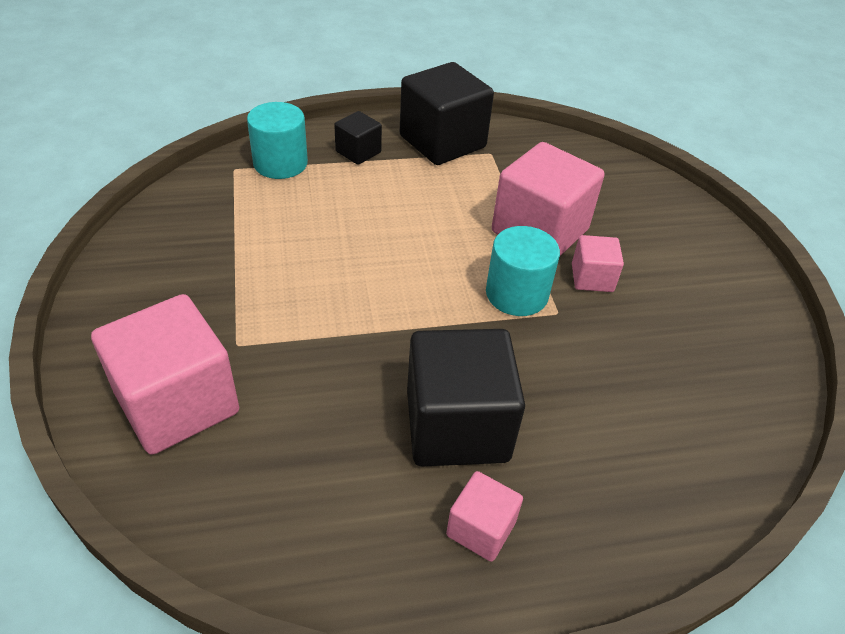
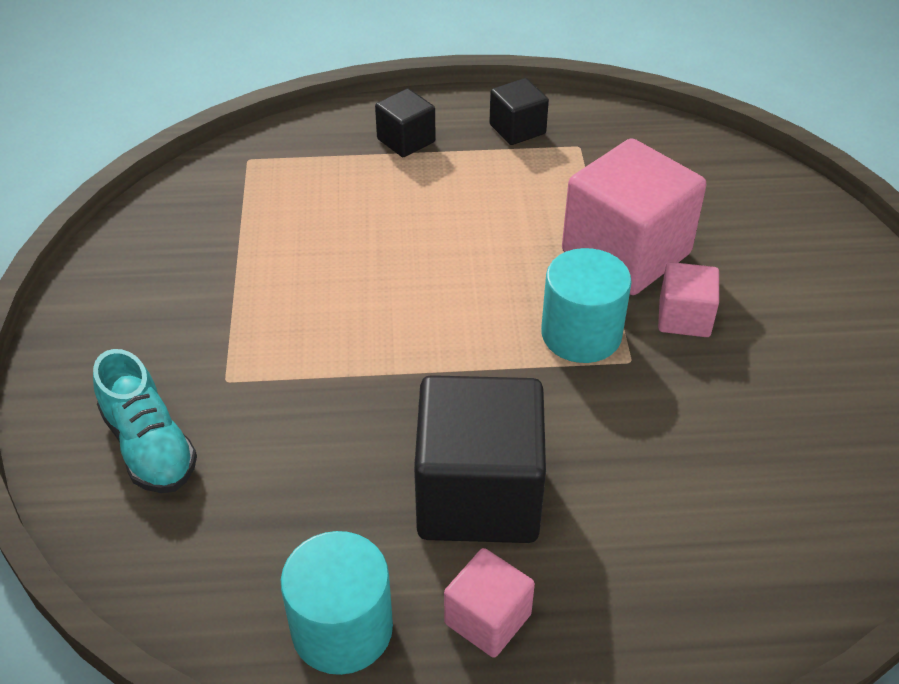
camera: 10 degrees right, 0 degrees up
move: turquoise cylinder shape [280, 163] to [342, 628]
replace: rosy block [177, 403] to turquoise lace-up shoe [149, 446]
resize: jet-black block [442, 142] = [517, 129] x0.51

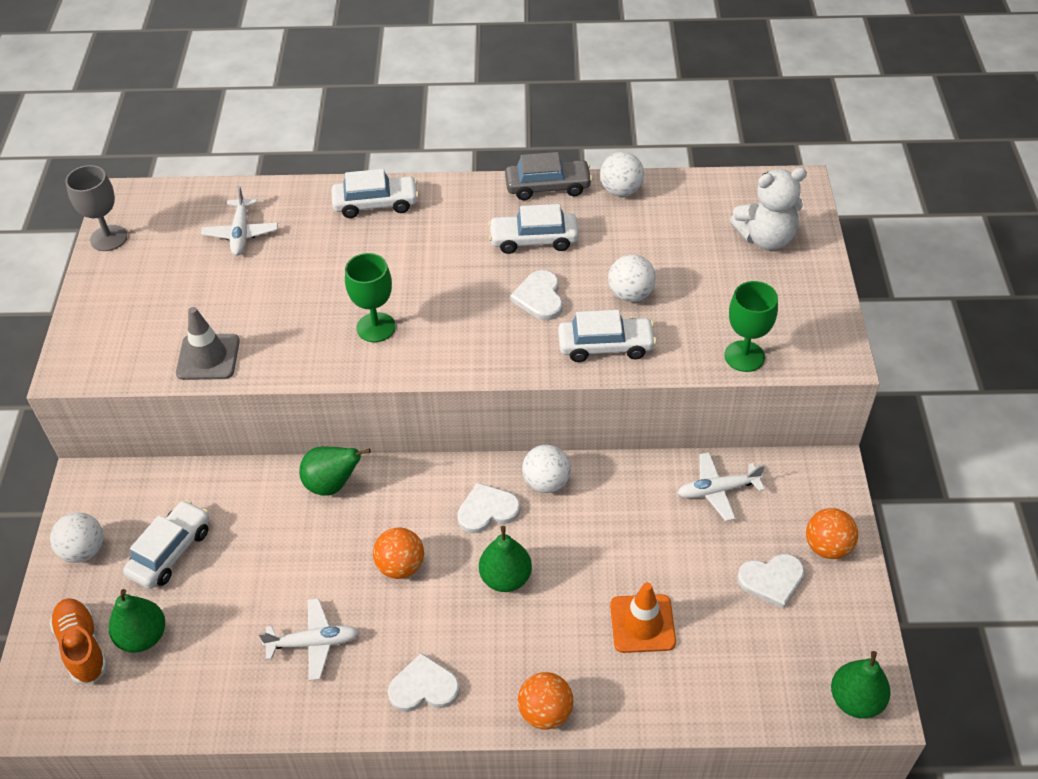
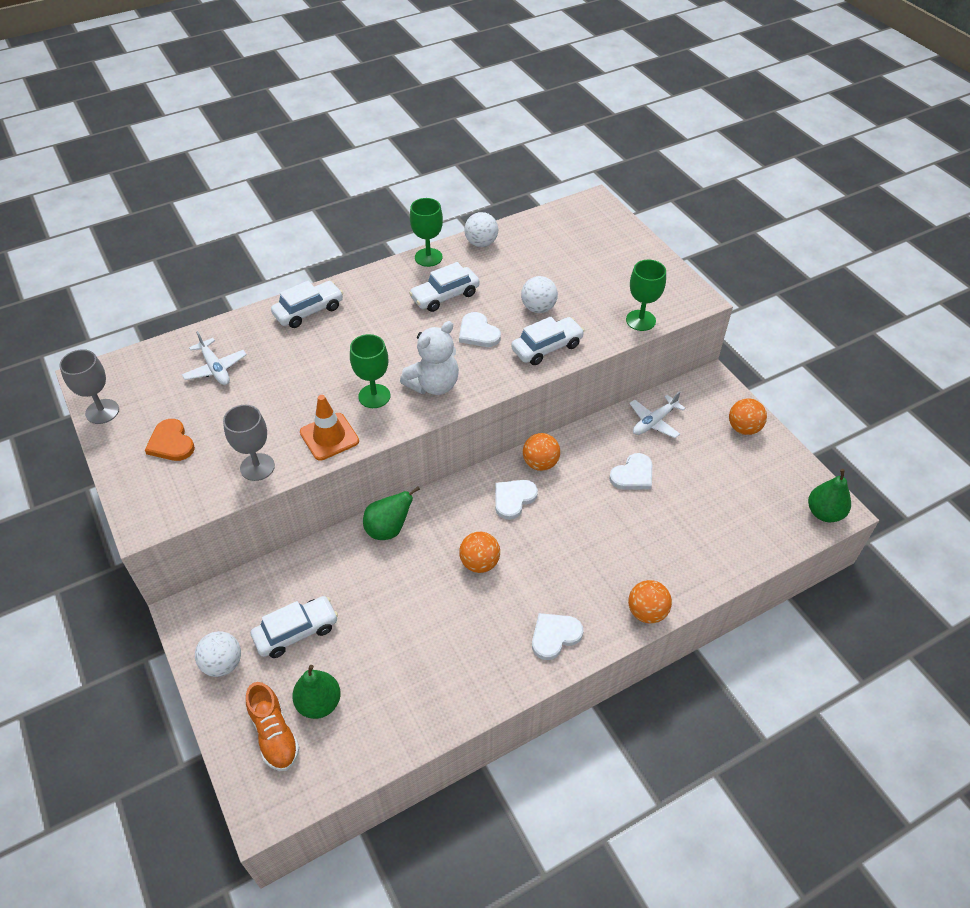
camera: 30 degrees left, 0 degrees up
delete: snow-white toy plane [314, 643]; emerald pear fruit [505, 578]
insert: bright orange love heart [171, 443]
move: bright orange road cone [642, 624] to [329, 437]; snow-white teddy [766, 238] to [433, 385]; snow-white love heart [772, 580] to [633, 475]
replace: gray road cone [208, 357] to gray wine glass [257, 467]; gray automobile [548, 187] to emerald wine glass [428, 257]
recolor: snow-white sphere [546, 482] to bright orange sphere [540, 463]
rotate: bright orange lace-up shoe [82, 647] = [274, 734] 150 degrees counterclockwise; snow-white automobile [171, 551] = [296, 632] 60 degrees clockwise

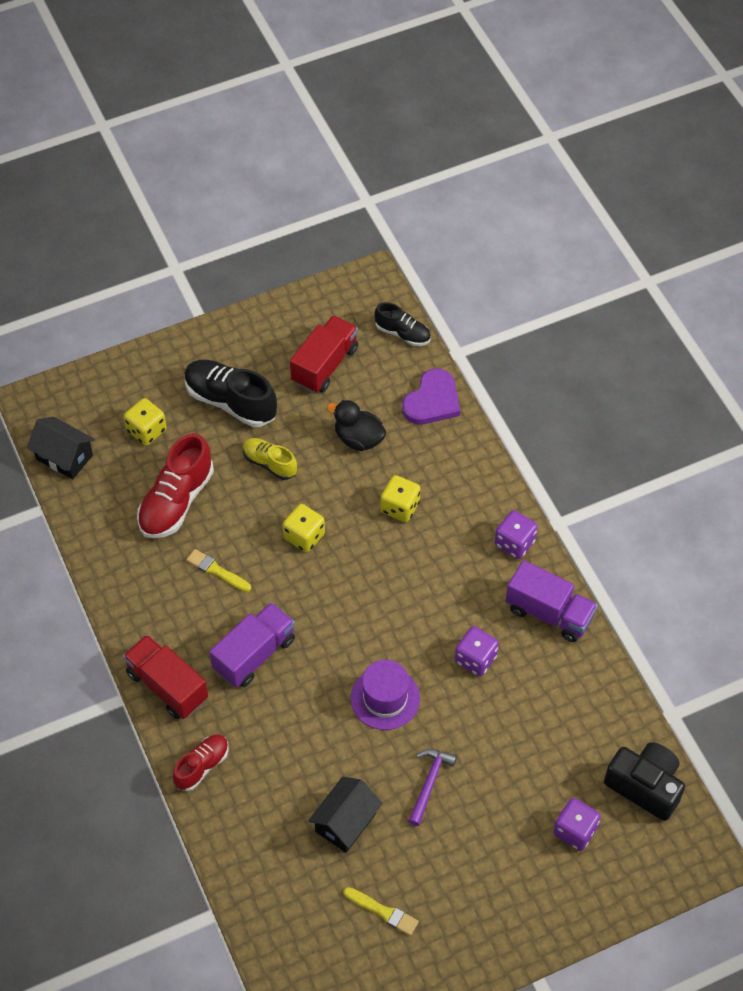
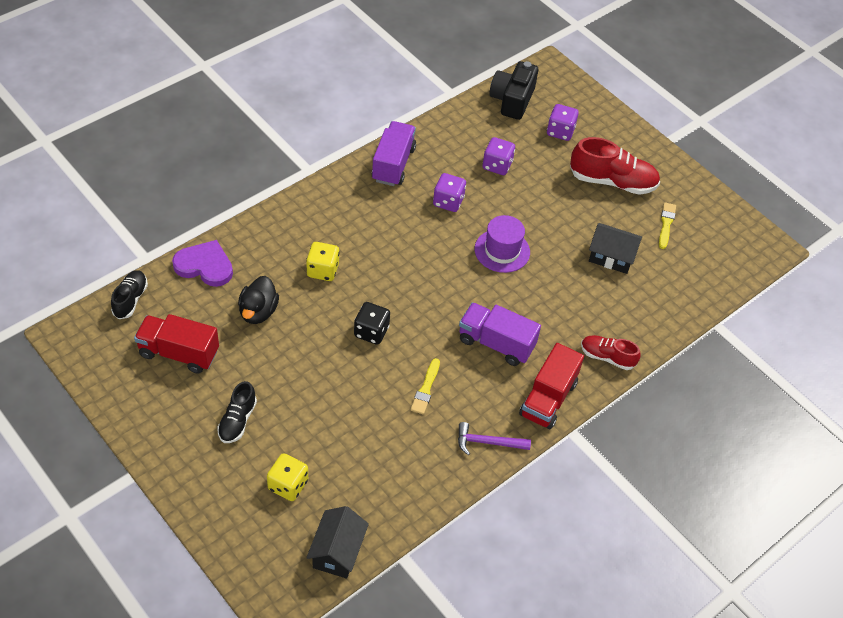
camera: 110 degrees left, 5 degrees down
delete: golden lace-up shoe [269, 463]
move: crimson lace-up shoe [176, 501] to [612, 181]; violet hammer [429, 783] to [487, 442]; violet dice [514, 543] to [497, 165]
recolor: golden dice [304, 536] to jet-black dice [371, 332]
resize: jet-black lace-up shoe [230, 402] = [237, 420] x0.59

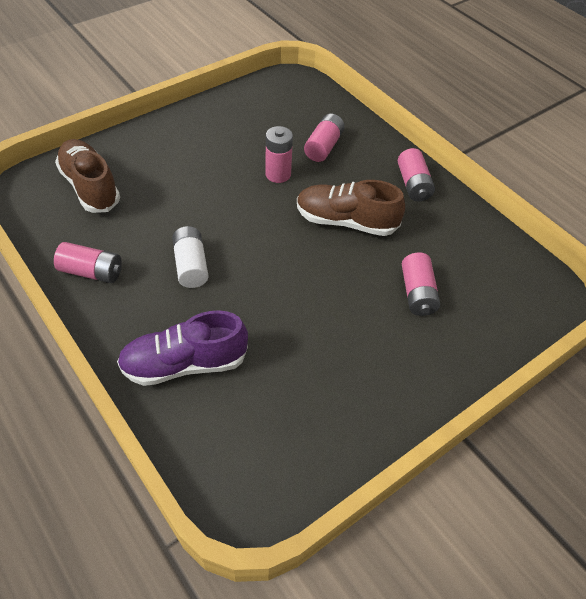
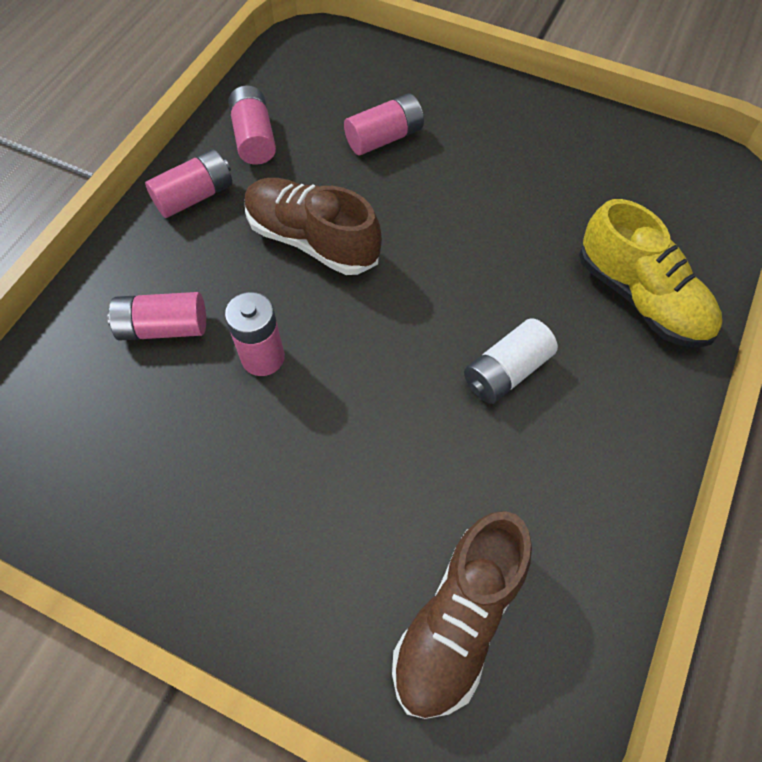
camera: 115 degrees left, 10 degrees up
move: rosy AA battery [91, 272] to [254, 138]
recolor: violet lace-up shoe [184, 364] to golden lace-up shoe [641, 298]
rotate: brown lace-up shoe [346, 221] = [312, 240] 135 degrees clockwise

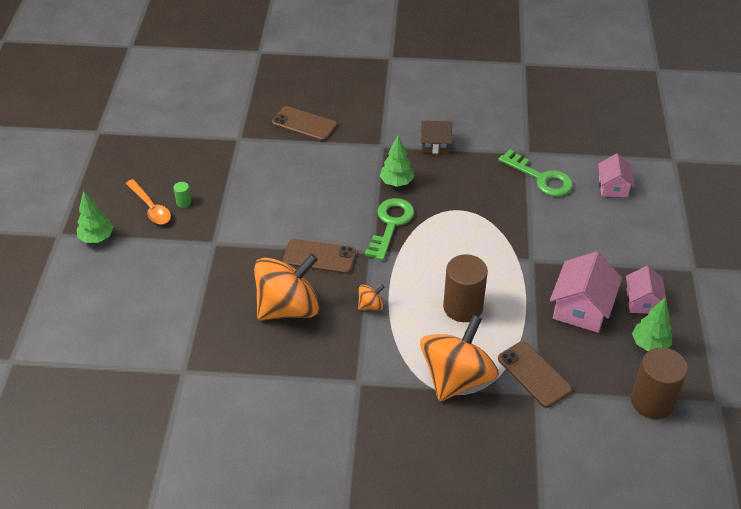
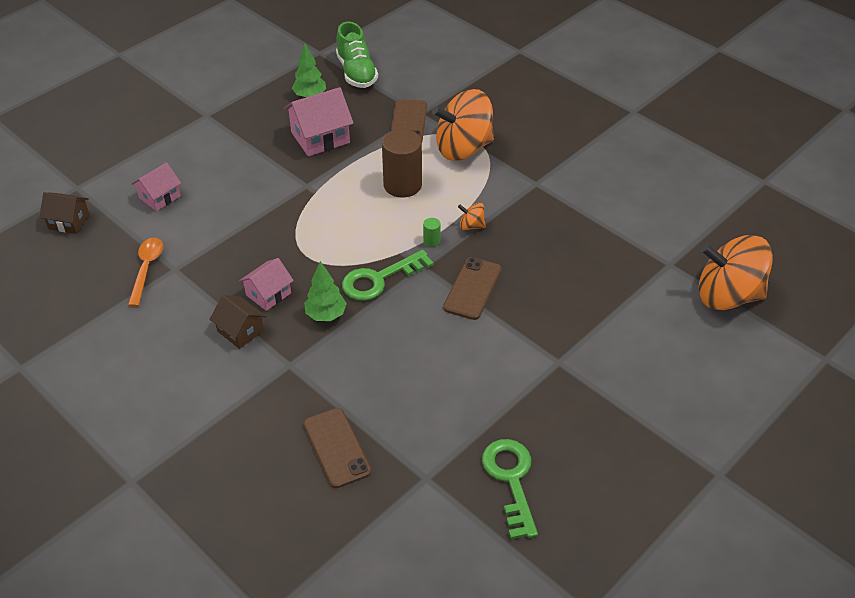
camera: 140 degrees left, 0 degrees up
delete: emerald toy tree [97, 238]
insert: brown cottage [69, 221]
move: bright orange tablespoon [151, 208] to [147, 269]; emerald cylinder shape [184, 202] to [431, 241]; bright orange toy top [288, 308] to [727, 295]; emerald latchkey [541, 178] to [511, 480]; rosy cottage [642, 301] to [268, 294]
replace: brown cylinder shape [652, 401] to emerald lace-up shoe [356, 72]
rotate: brown phone [319, 257] = [472, 289] 60 degrees clockwise

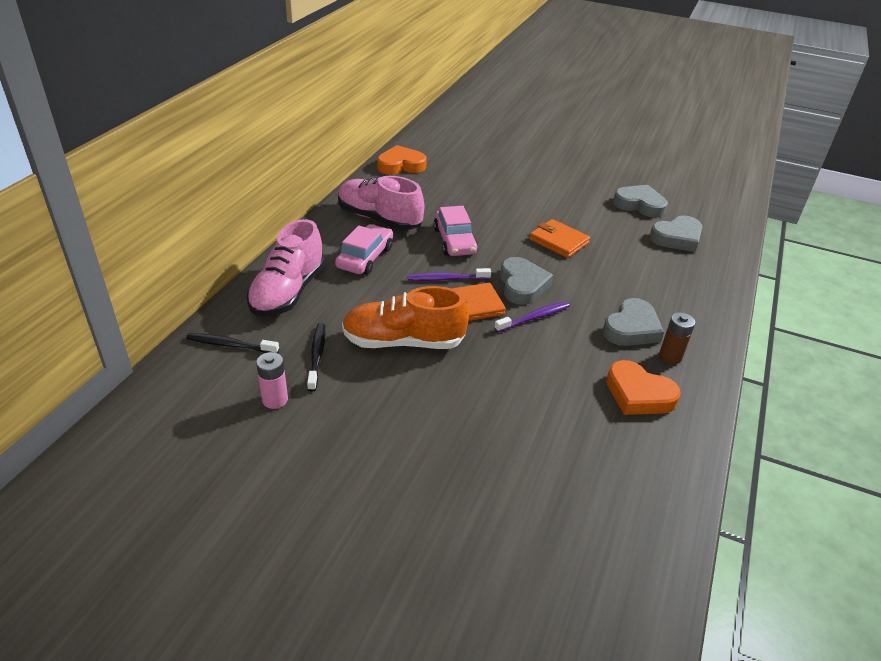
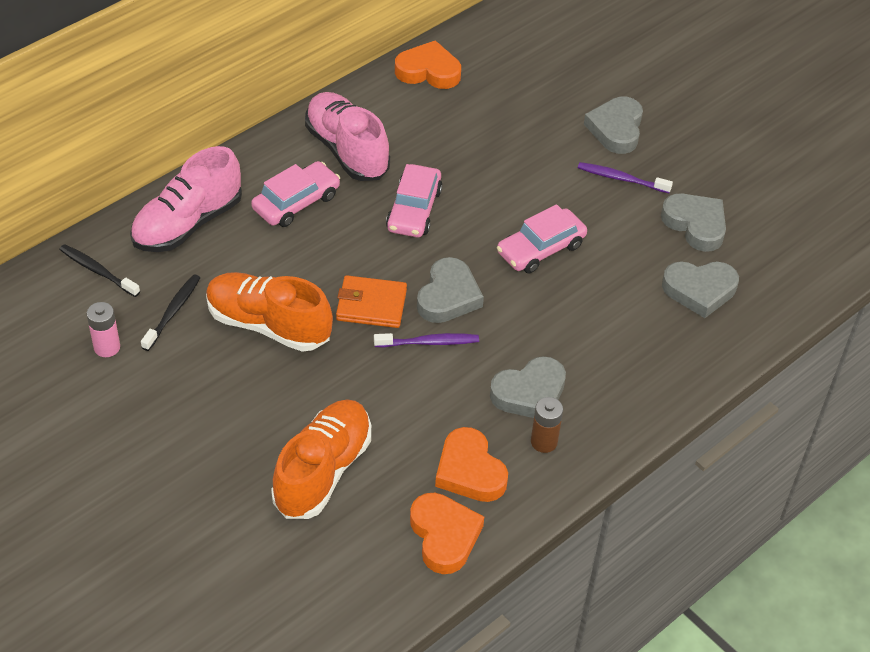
camera: 25 degrees right, 10 degrees up
insert: bright orange lace-up shoe [323, 471]; bright orange love heart [444, 536]; gray love heart [616, 129]
move: violet tooth brush [446, 279] to [621, 179]
replace: bright orange wallet [558, 241] to rosy automobile [541, 249]

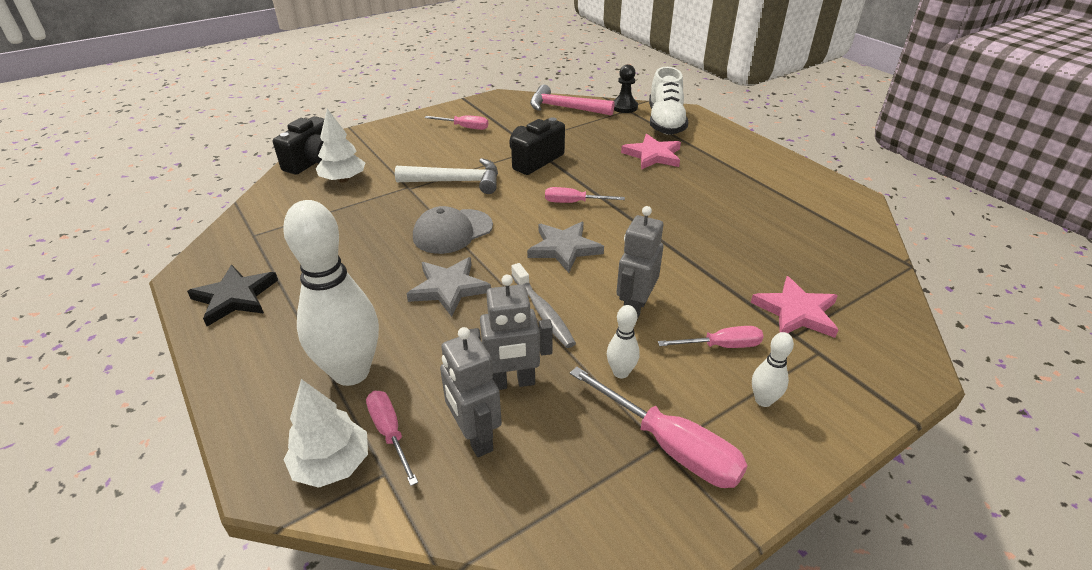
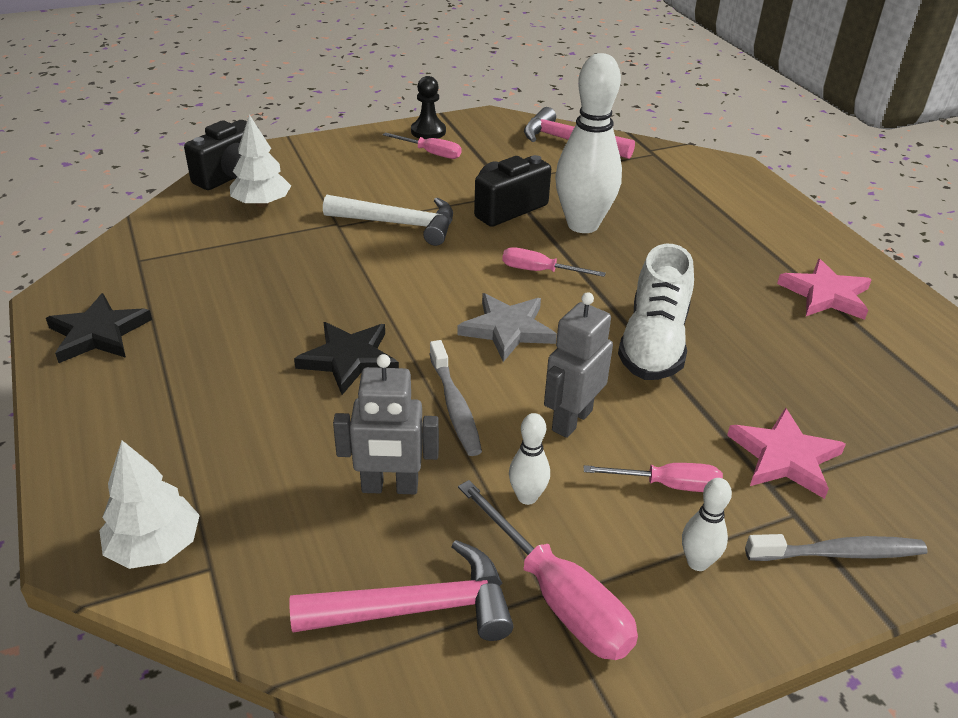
camera: 10 degrees right, 0 degrees up
delete: rosy flat screwdriver [390, 433]; gray baseball cap [452, 231]; gray robot figure [475, 437]
insert: rosy hammer [417, 608]; gray tooth brush [839, 553]
move: snow-white bowling pin [351, 372] to [583, 225]; jet-black pawn [624, 107] to [428, 131]; rosy star shape [653, 155] to [826, 294]; snow-white lace-up shoe [665, 122] to [653, 343]
recolor: gray star shape [449, 288] to jet-black star shape [349, 359]

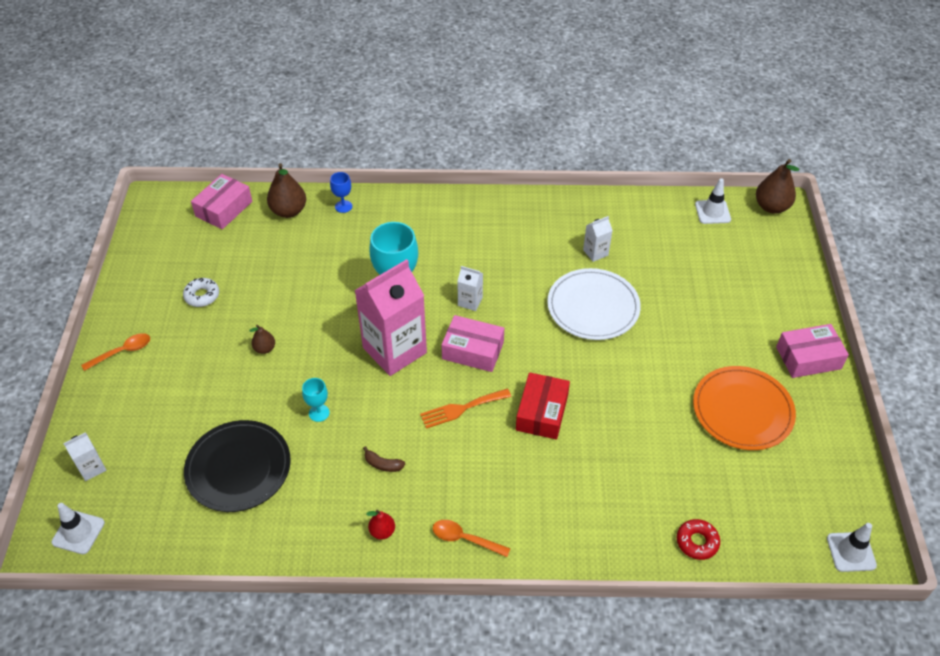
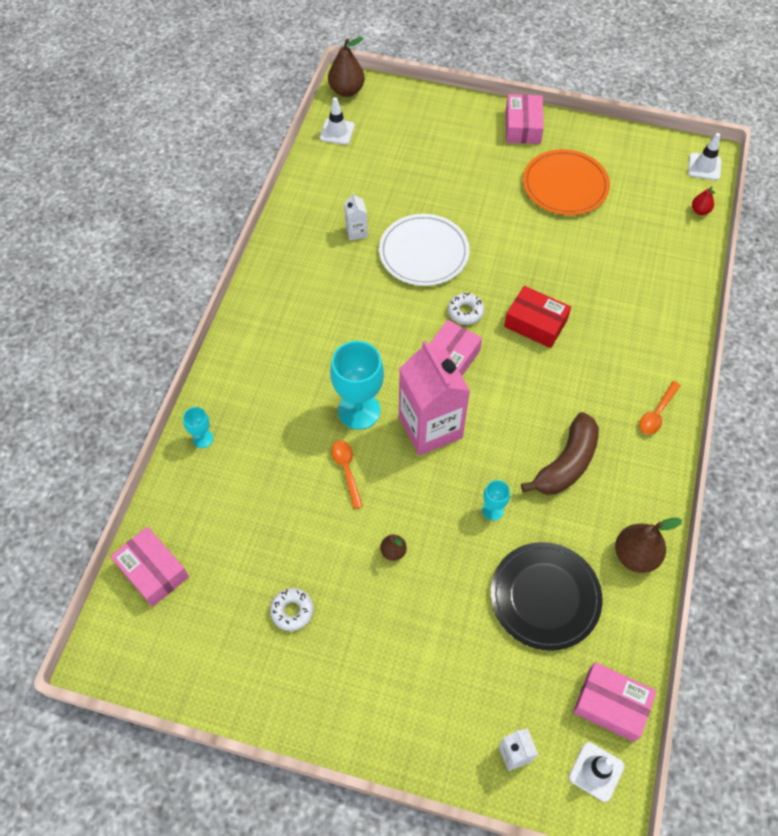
camera: 75 degrees left, 10 degrees up
delete: bright orange table fork [461, 409]; snow-white juice carton [470, 301]; crimson doughnut [697, 542]
insert: snow-white doughnut [465, 312]; rosy package [611, 705]
move: bright orange tablespoon [122, 352] to [346, 470]; brown pear fruit [289, 211] to [635, 555]; crimson pear fruit [382, 531] to [700, 210]
recolor: cobalt wine glass [343, 206] to turquoise wine glass [202, 438]
resize: brown toy banana [383, 464] = [566, 463] x2.38

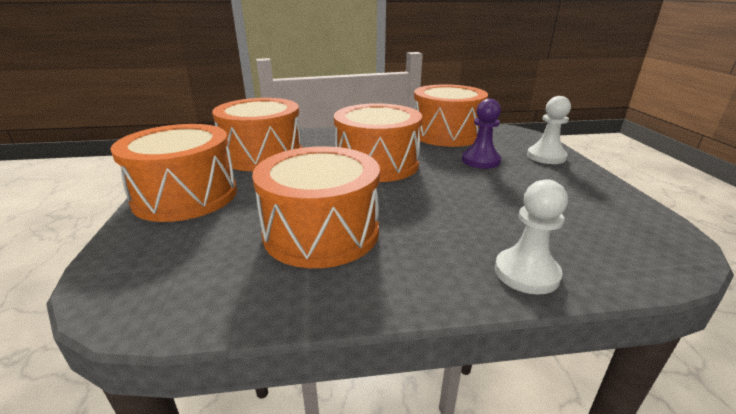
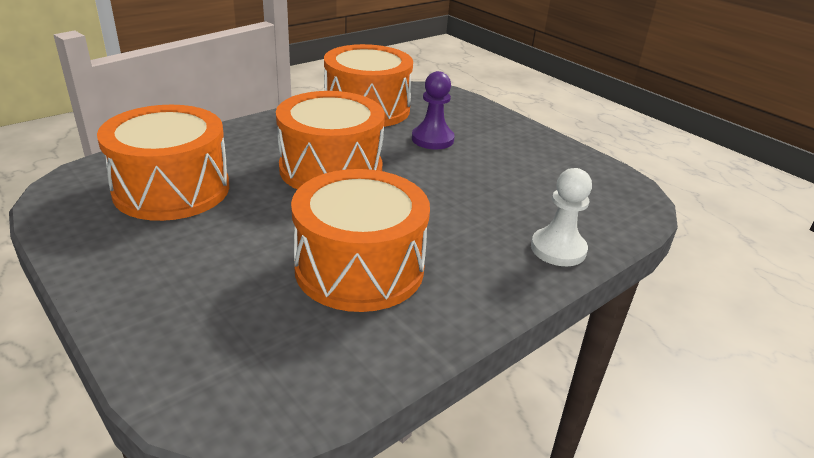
camera: 35 degrees left, 5 degrees up
delete: bright orange toy drum [186, 196]; snow-white pawn [546, 157]

